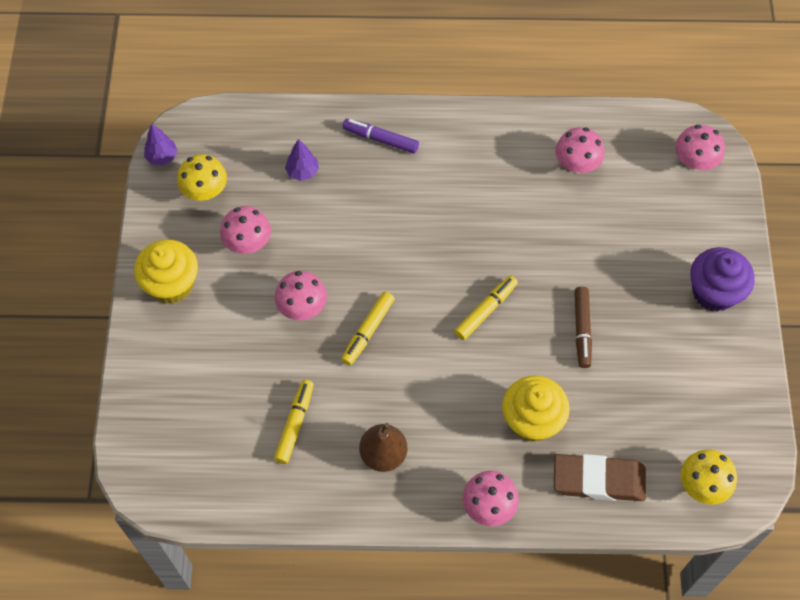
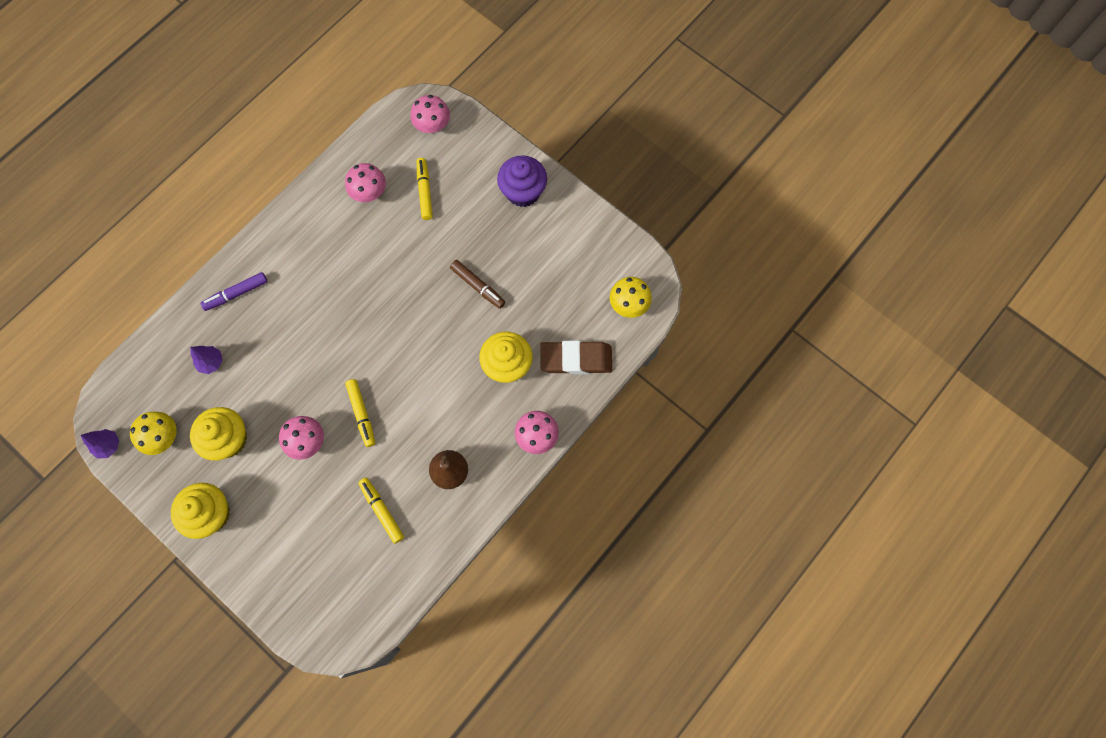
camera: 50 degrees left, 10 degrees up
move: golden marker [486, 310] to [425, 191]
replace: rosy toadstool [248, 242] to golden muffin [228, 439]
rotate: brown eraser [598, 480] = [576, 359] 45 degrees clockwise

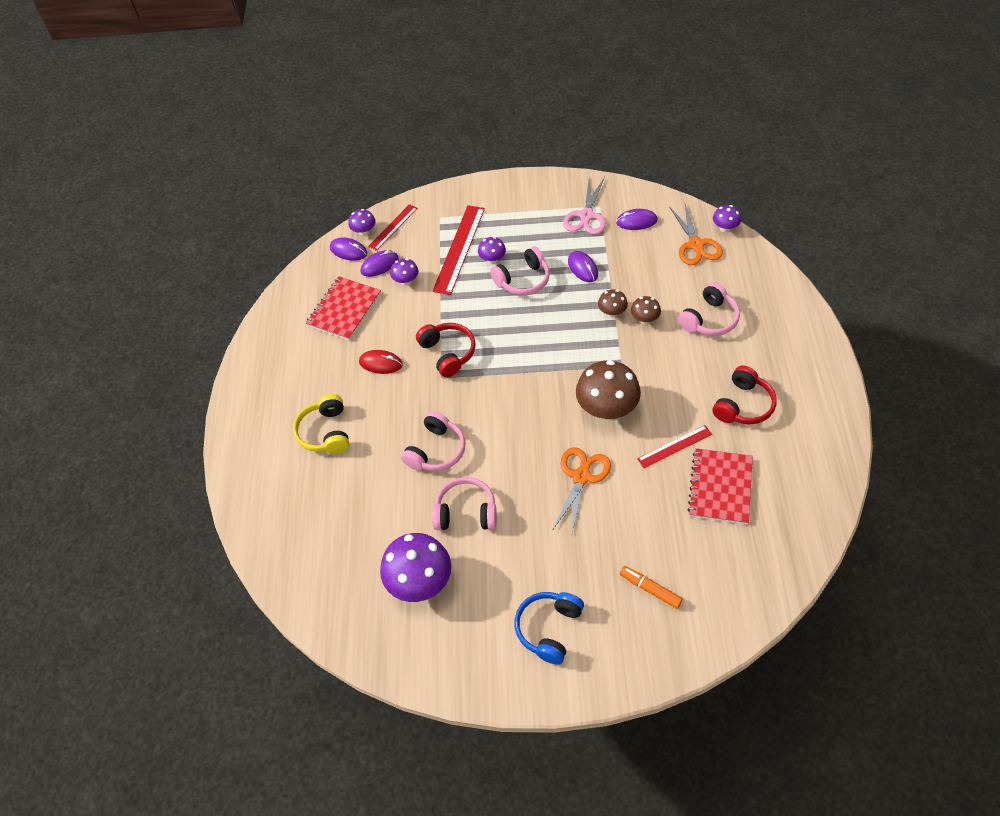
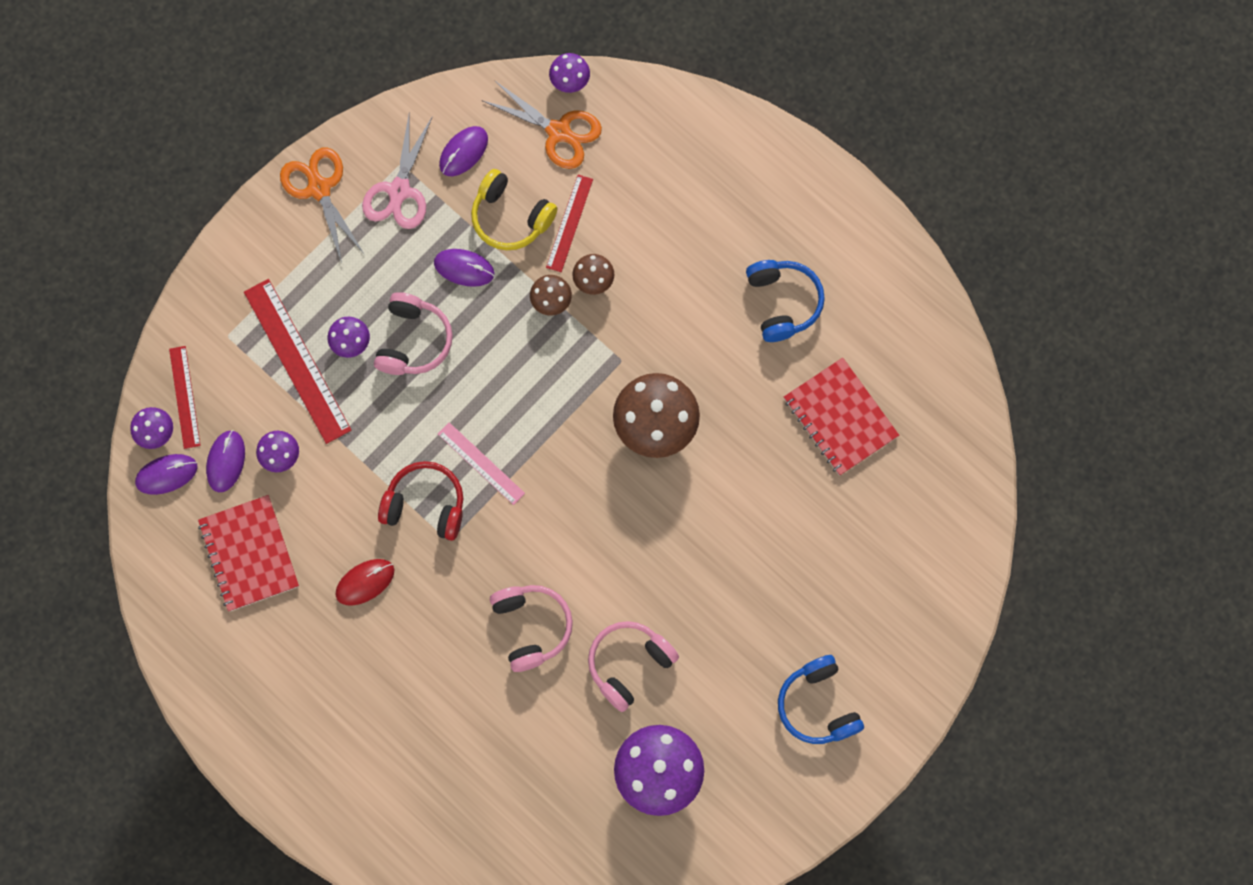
camera: 50 degrees left, 20 degrees up
delete: bright orange marker [650, 589]; rosy headphones [709, 319]
insert: rosy straightedge [481, 463]
move: golden headphones [326, 432] to [511, 217]; bright orange pair of scissors [581, 476] to [319, 188]; crimson straightedge [674, 446] to [569, 223]
recolor: crimson headphones [743, 405] to cobalt headphones [782, 303]
rotate: rosy pair of scissors [586, 216] = [399, 191] 45 degrees clockwise

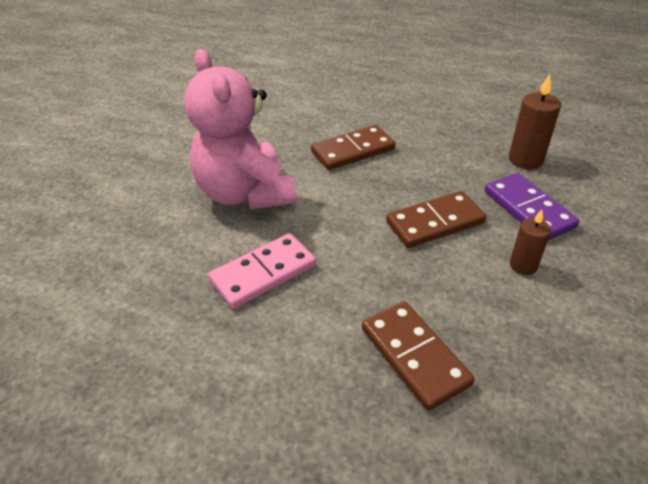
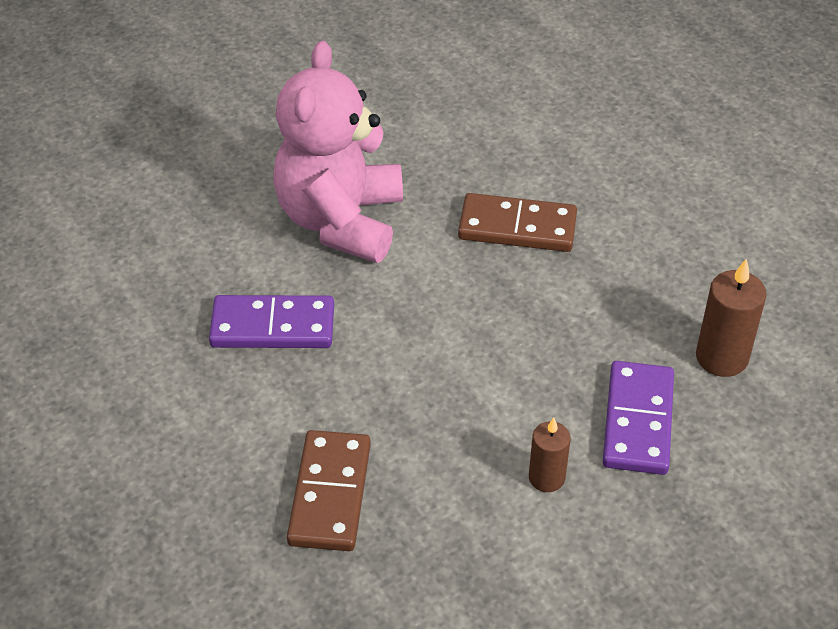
camera: 35 degrees right, 5 degrees up
delete: brown domino tile [435, 223]
recolor: rosy domino tile [263, 273] to violet domino tile [273, 326]

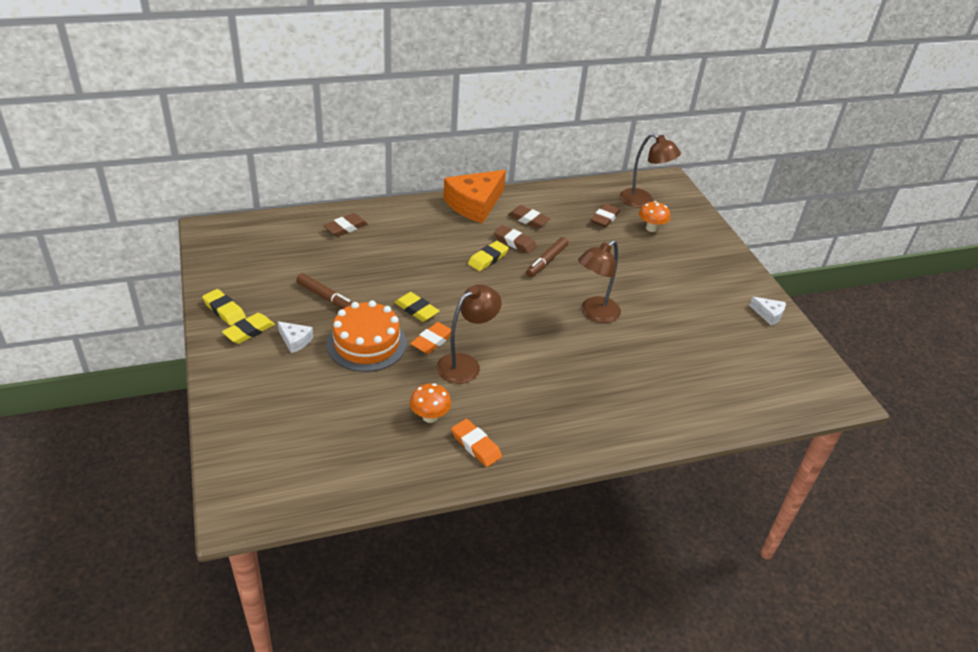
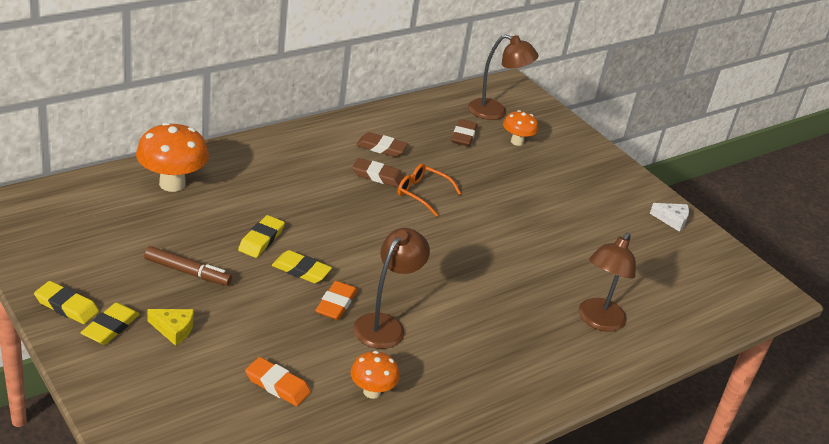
camera: 20 degrees left, 5 degrees down
delete: bright orange cake [366, 343]; bright orange cheese wedge [474, 204]
move: bright orange eraser [476, 445] to [277, 385]; golden eraser [488, 258] to [261, 240]; brown reading lamp [594, 314] to [597, 321]
replace: brown eraser [345, 228] to bright orange toadstool [172, 184]; brown marker [546, 261] to bright orange spectacles [422, 193]
recolor: snow-white cheese wedge [295, 341] to golden cheese wedge [173, 330]

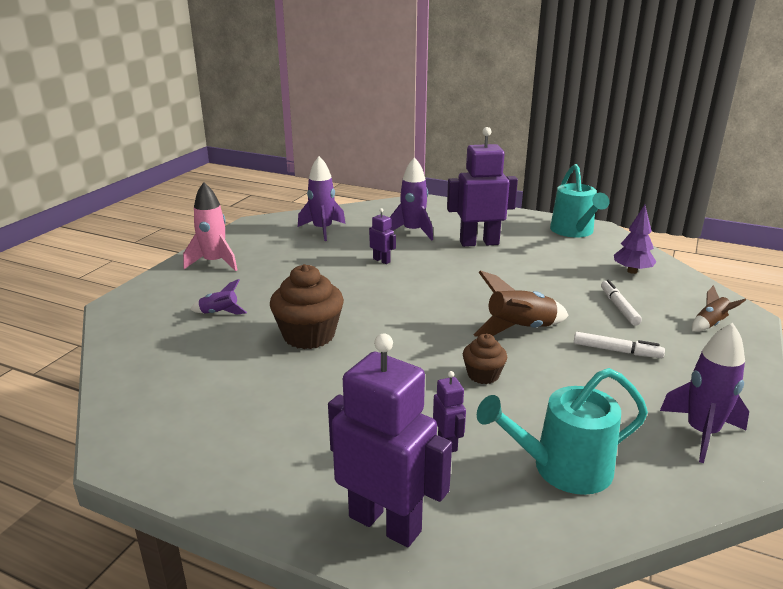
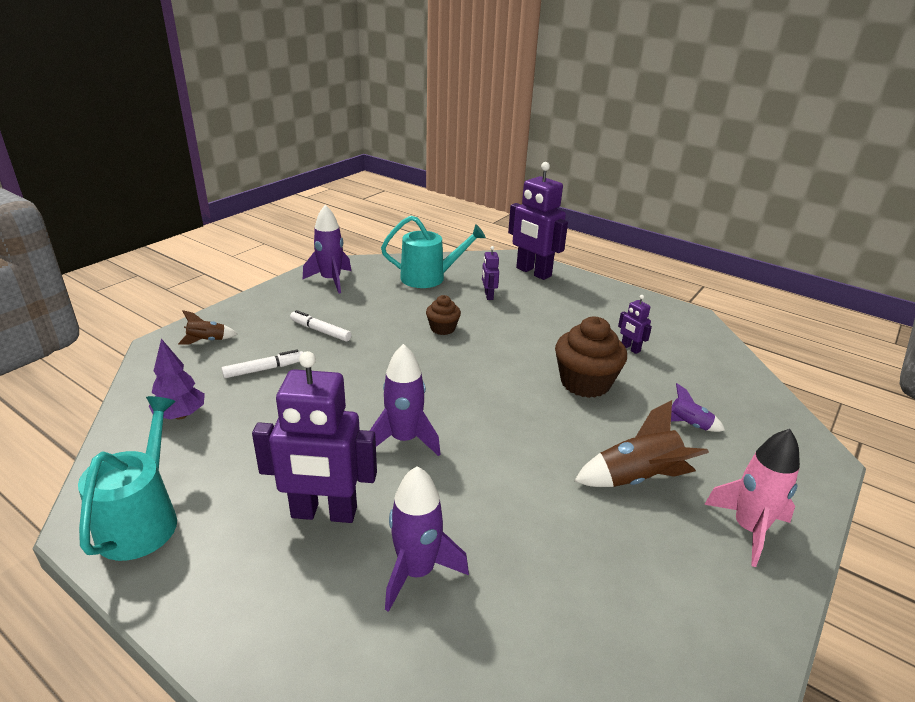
camera: 170 degrees left, 5 degrees up
move: violet toy rocket [322, 230] to [404, 439]; violet robot figure [382, 260] to [630, 348]; brown toy rocket [520, 329] to [637, 478]
rotate: snow-white marker [619, 307] = [264, 369] 120 degrees counterclockwise

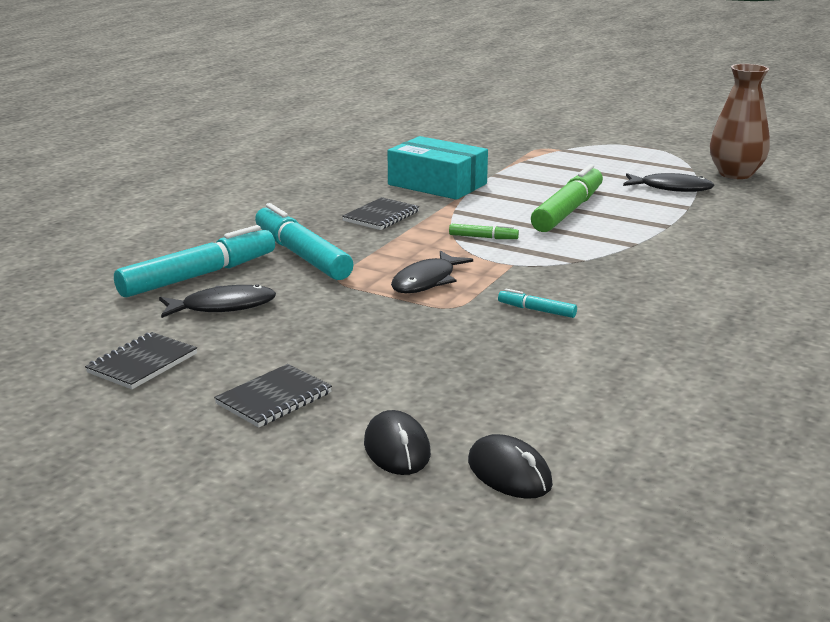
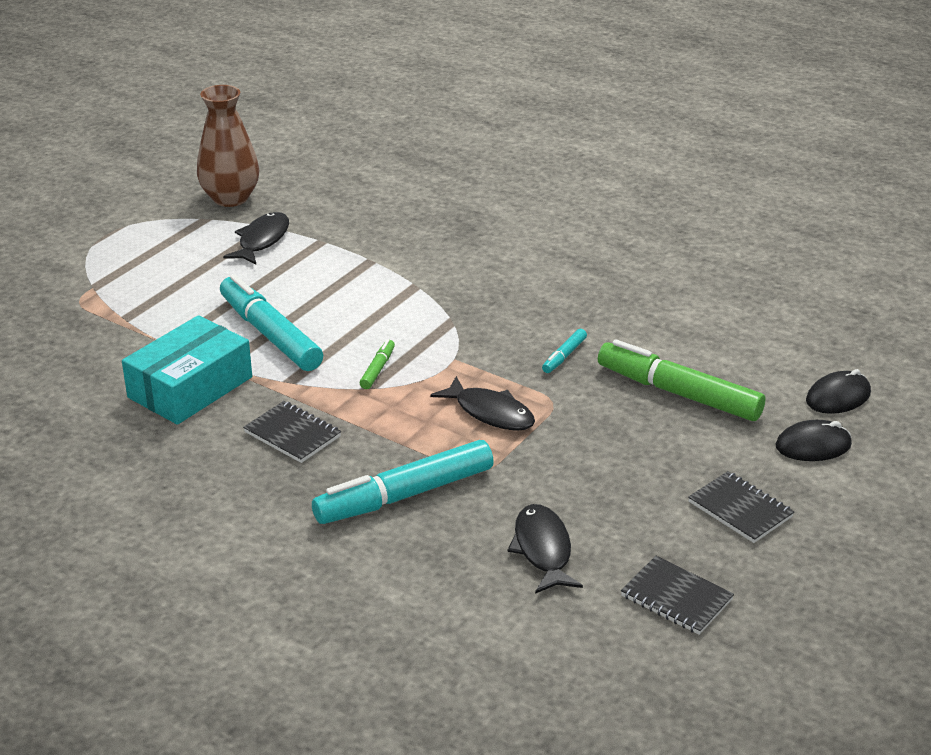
camera: 85 degrees left, 10 degrees up
move: turquoise marker [198, 275] to [270, 334]; emerald marker [568, 211] to [678, 393]

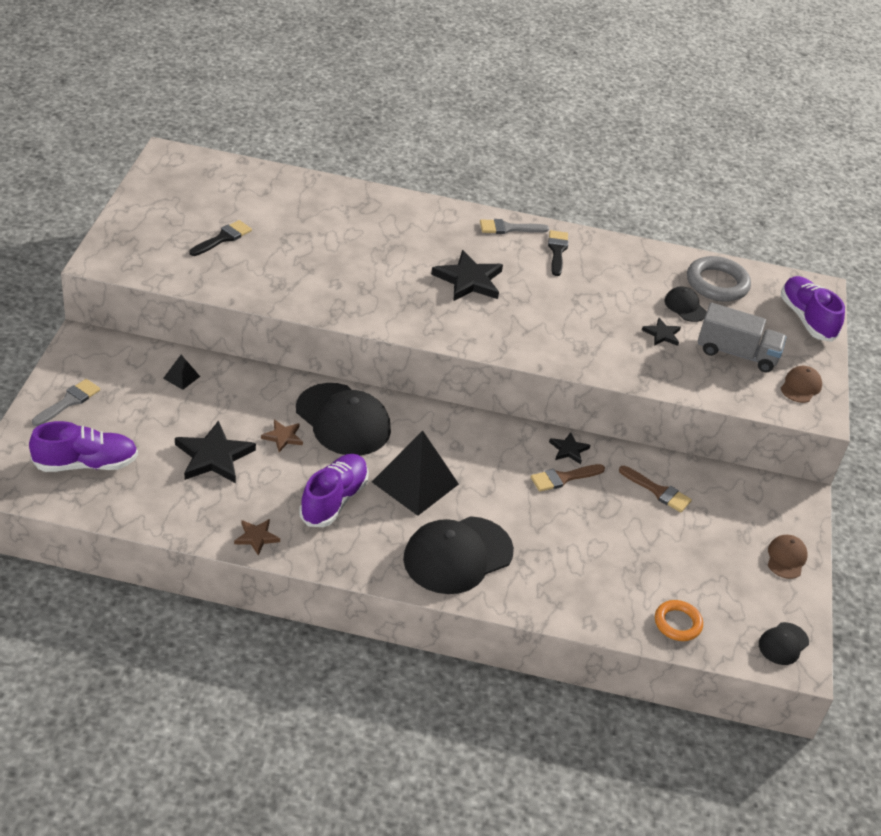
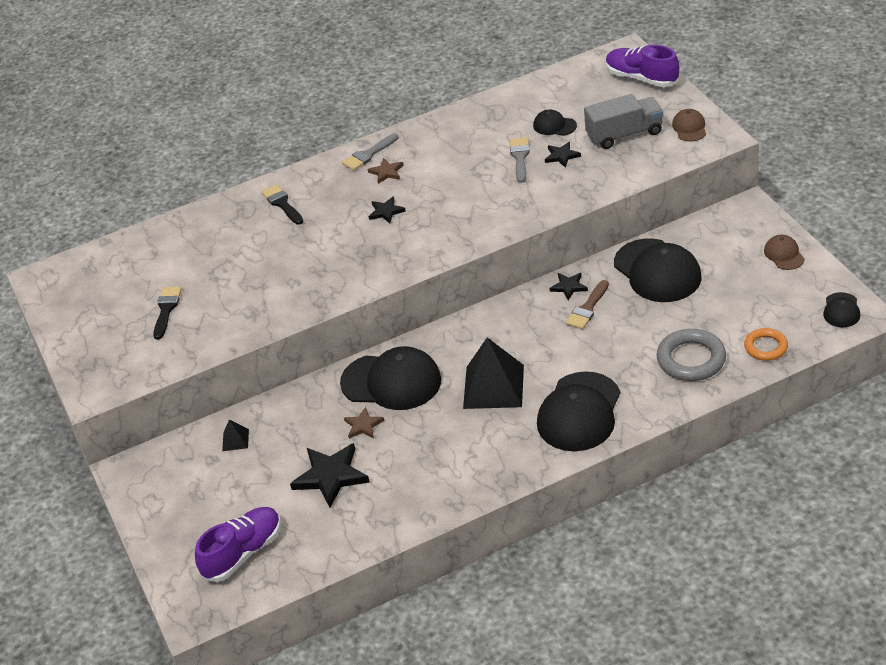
camera: 25 degrees left, 0 degrees up
delete: violet lace-up shoe [334, 500]
move: gray paint brush [68, 402] to [520, 157]; brown star shape [256, 537] to [386, 172]; jet-black paint brush [557, 251] to [282, 204]; gray torus [717, 284] to [691, 359]
replace: brown paint brush [657, 491] to jet-black baseball cap [657, 271]
resize: jet-black star shape [469, 280] = [386, 211] x0.53

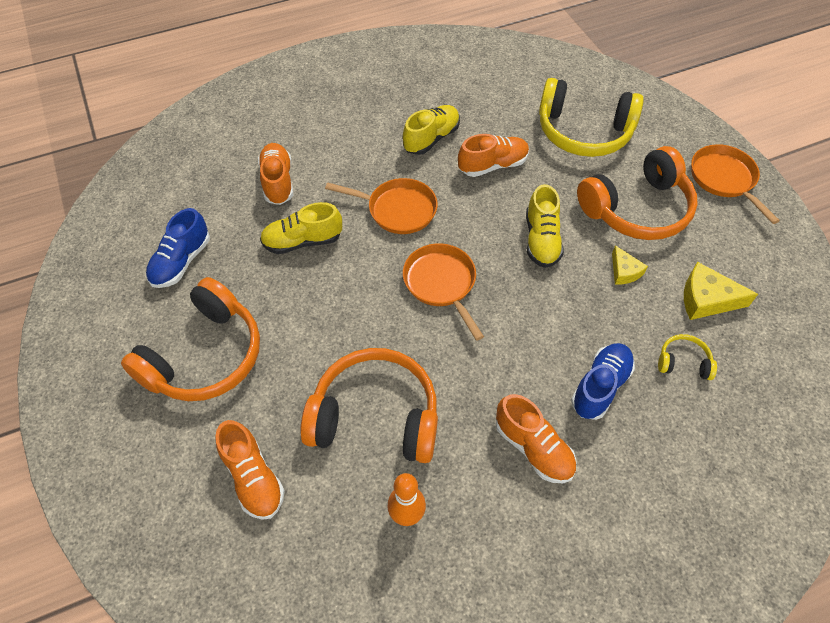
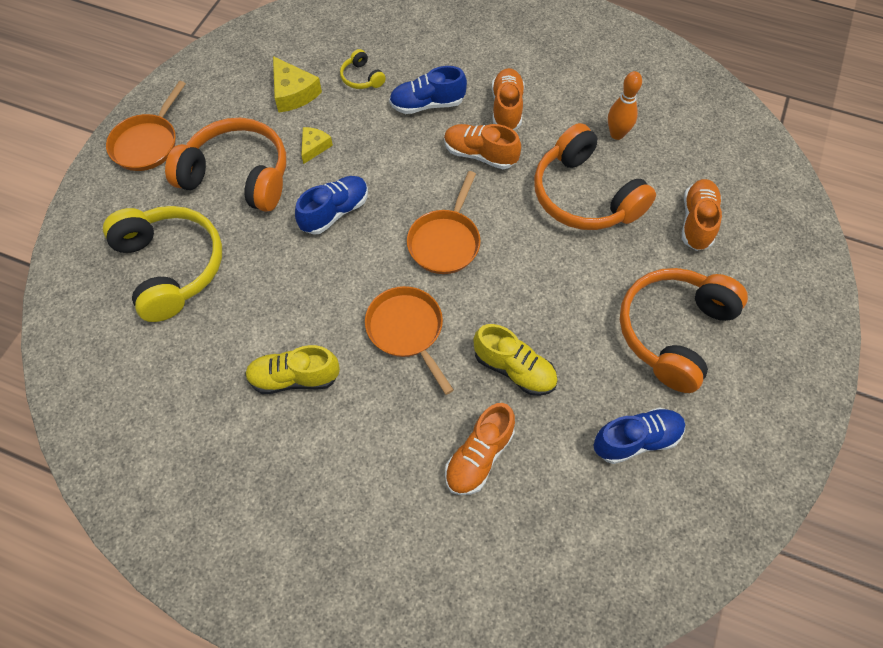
camera: 135 degrees left, 5 degrees up
move: bright orange lace-up shoe [493, 165] to [480, 155]
recolor: golden lace-up shoe [541, 240] to cobalt lace-up shoe [335, 212]
rotate: bright orange headphones [204, 356] = [674, 332] 45 degrees counterclockwise

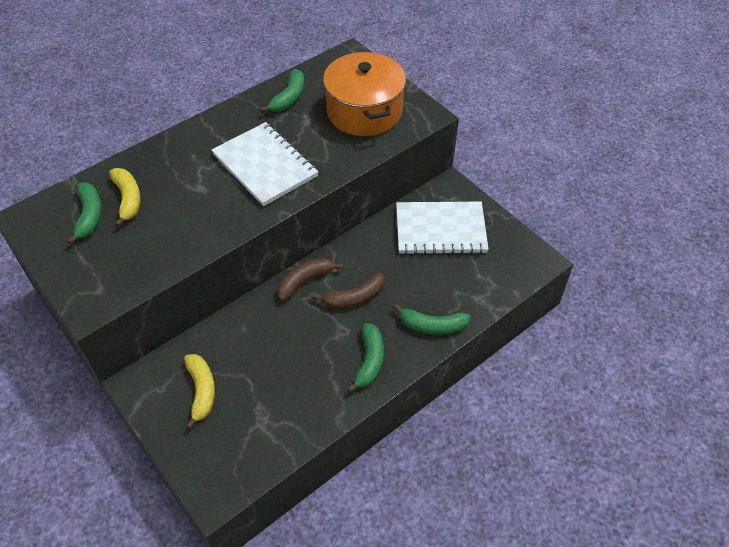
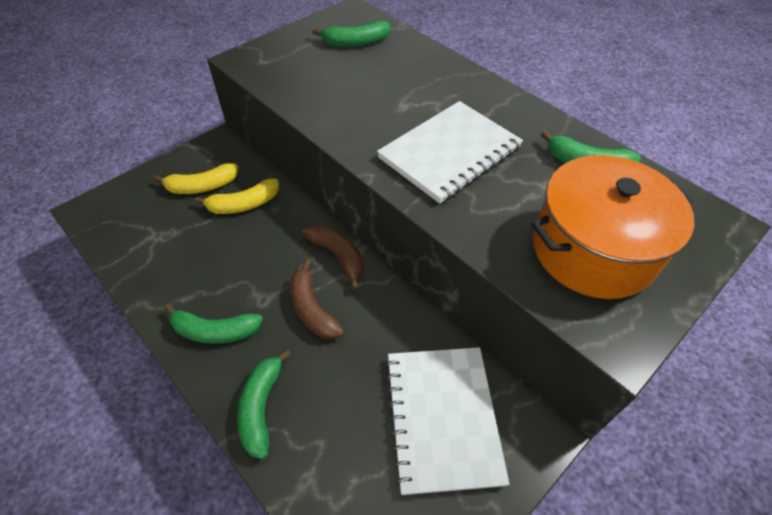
camera: 85 degrees right, 0 degrees up
move: golden toy banana [128, 199] to [244, 204]

